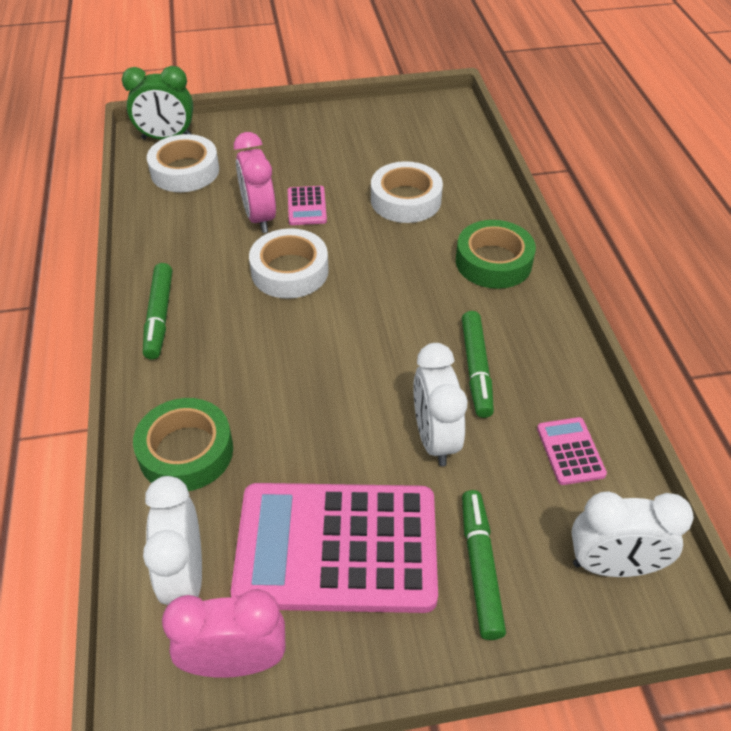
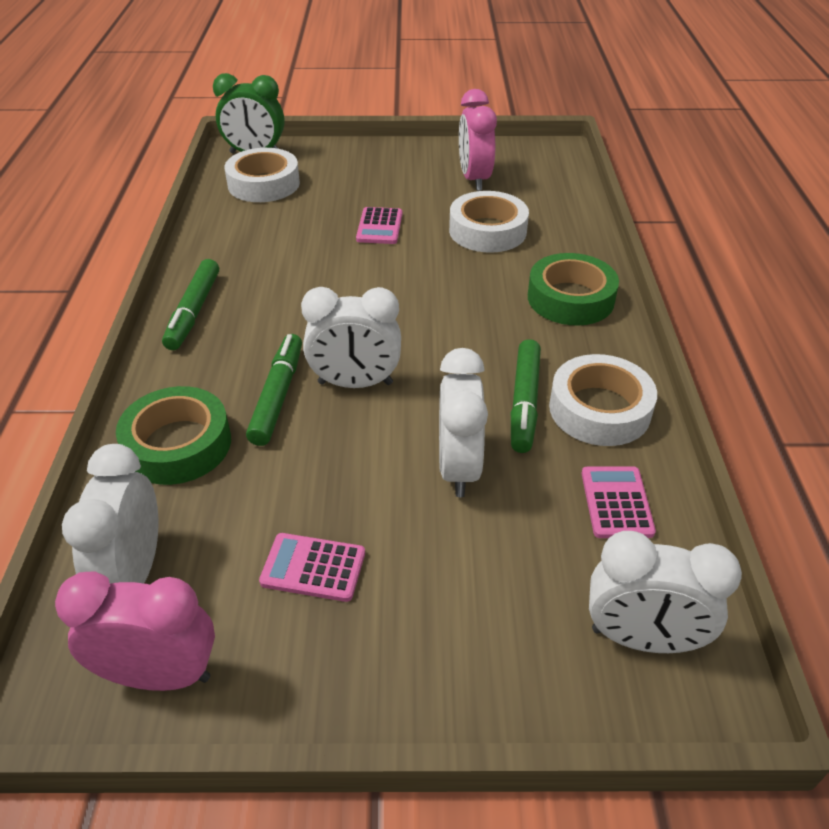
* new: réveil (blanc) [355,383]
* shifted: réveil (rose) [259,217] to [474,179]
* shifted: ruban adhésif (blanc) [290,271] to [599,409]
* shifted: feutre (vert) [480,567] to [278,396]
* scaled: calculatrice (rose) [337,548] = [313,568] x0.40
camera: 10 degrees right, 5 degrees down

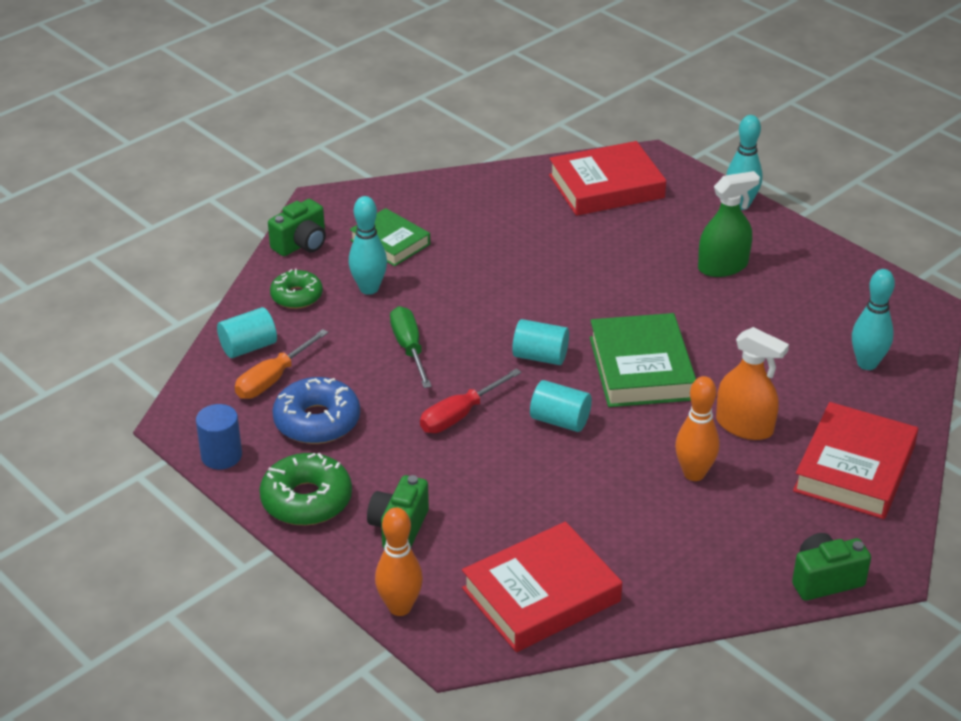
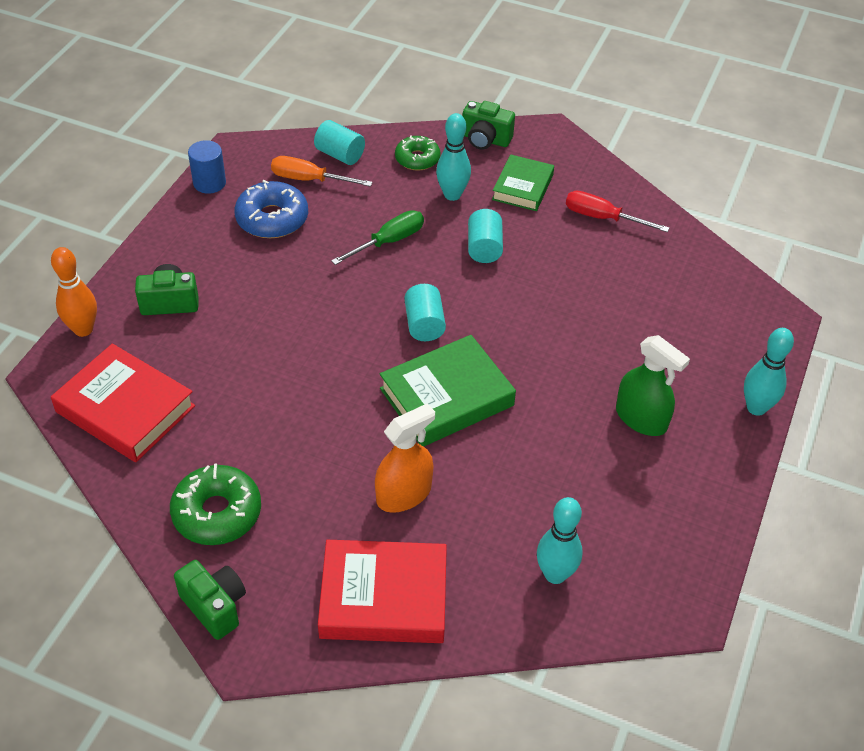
* gone: livre (rouge) [606,186]
* gone: quille (orange) [694,473]
* shifted: beignet (vert) [306,500] to [217,513]
* shifted: tournevis (rouge) [460,415] to [602,218]
* shifted: cylindre (turquoise) [560,420] to [484,248]
* rotated: vaporisateur (orange) [744,426] = [404,494] 135 degrees counterclockwise
camera: 65 degrees right, 10 degrees up

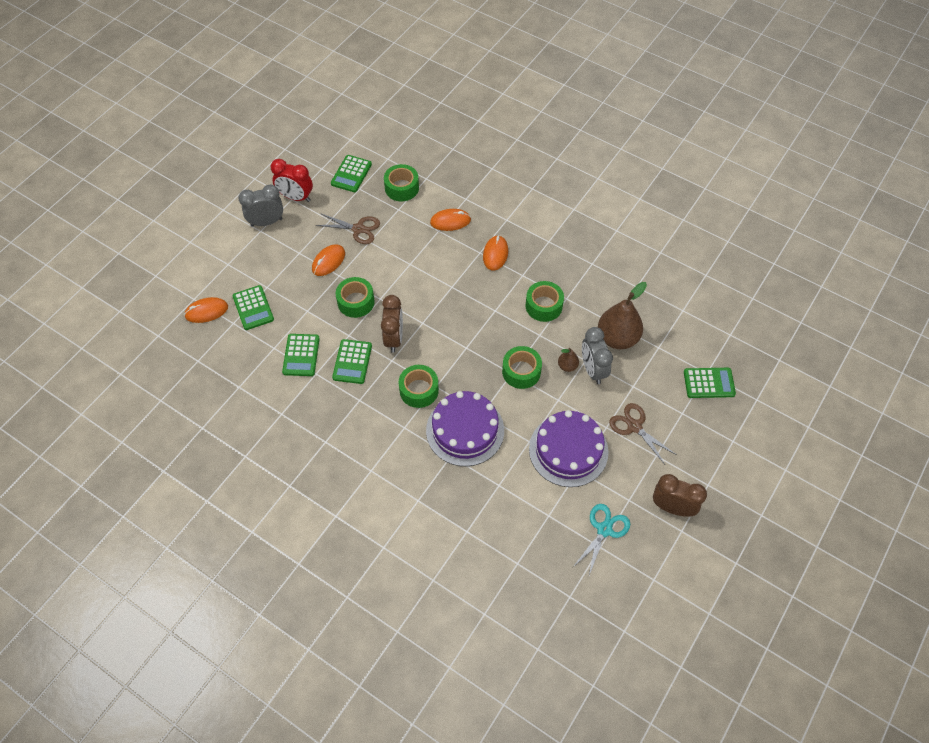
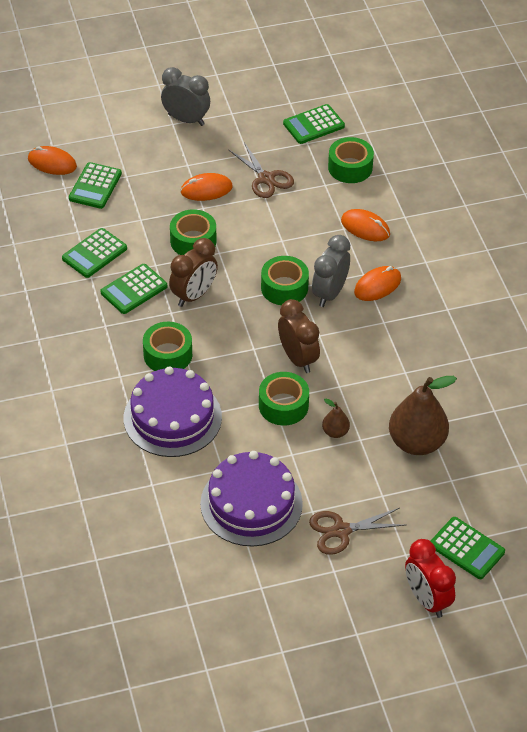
* gone: ciseaux (turquoise) [604,530]
* shifted: réveil (rouge) [296,197] to [427,599]
* shifted: ruban adhésif (vert) [543,306] to [284,288]
* shifted: réveil (gris) [593,370] to [329,293]
* shifted: réveil (marron) [672,507] to [298,358]
* rotated: ciseaux (marron) [634,426] = [341,531] 105 degrees counterclockwise
camera: 40 degrees right, 10 degrees down

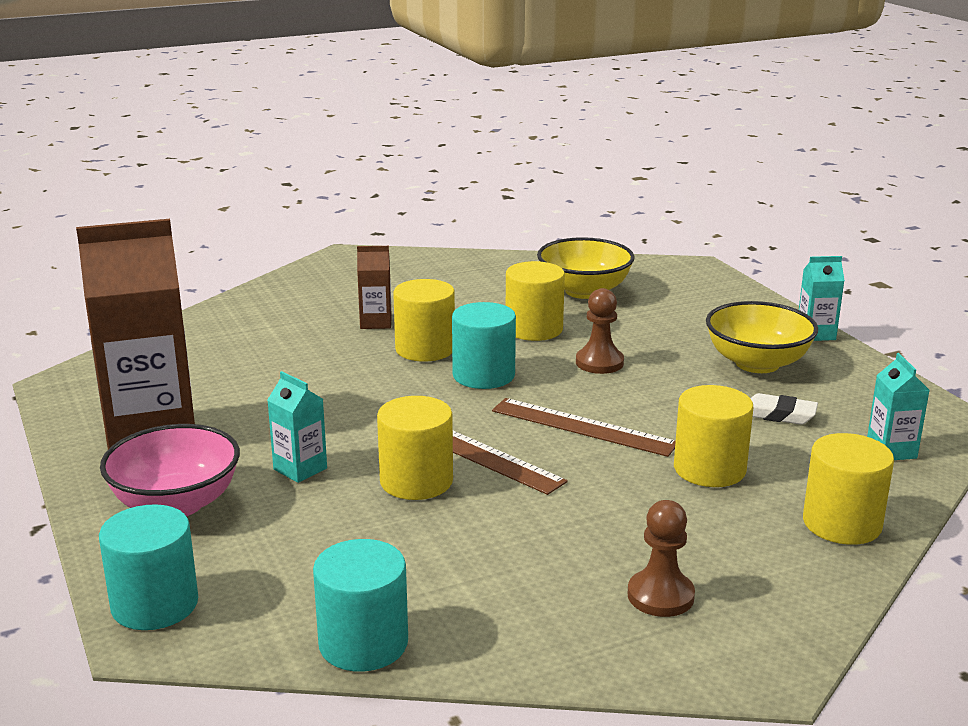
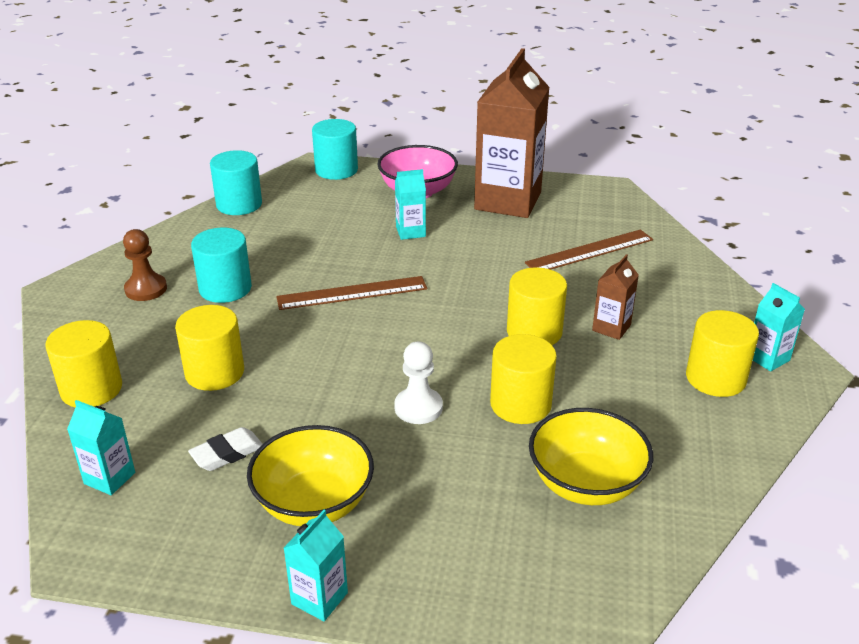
* new: brique de lait (turquoise) [767,358]
* shifted: cylindre (jaune) [416,481] to [715,378]
* shifted: cylindre (turquoise) [483,375] to [225,288]
* shifted: règle (marron) [583,427] to [590,251]
* repainted: pion (marron) [599,363] to pion (blanc) [418,407]
camera: 125 degrees right, 10 degrees up

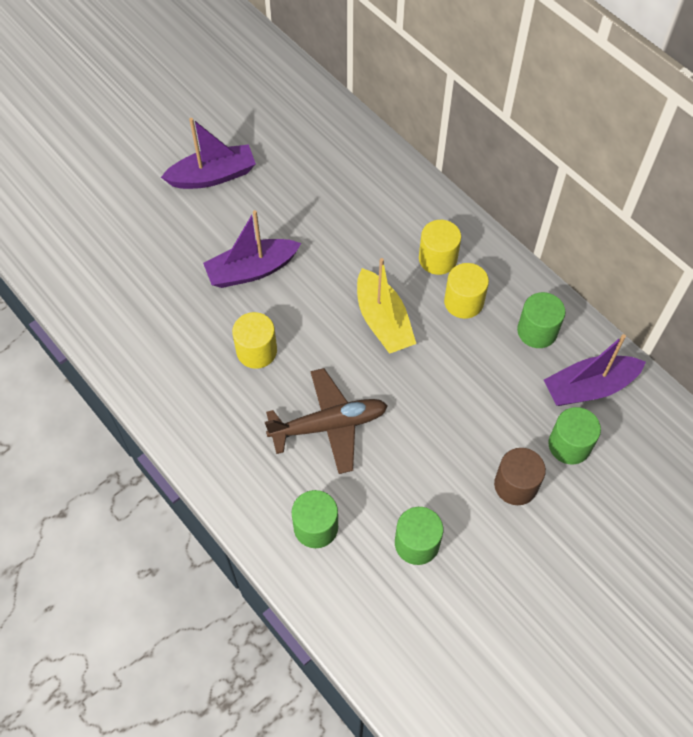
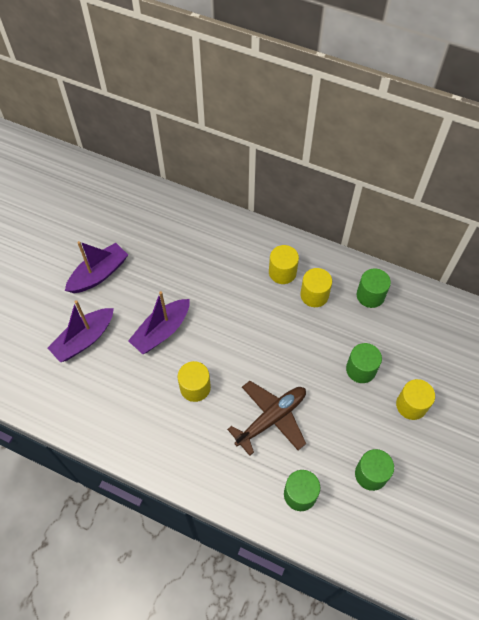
* gone: bateau (jaune) [383,321]
* shifted: bateau (violet) [589,387] to [84,339]
* shifted: cylindre (vert) [569,445] to [361,369]
* repainted: cylindre (marron) [515,485] to cylindre (jaune) [411,405]
camera: 25 degrees left, 0 degrees up

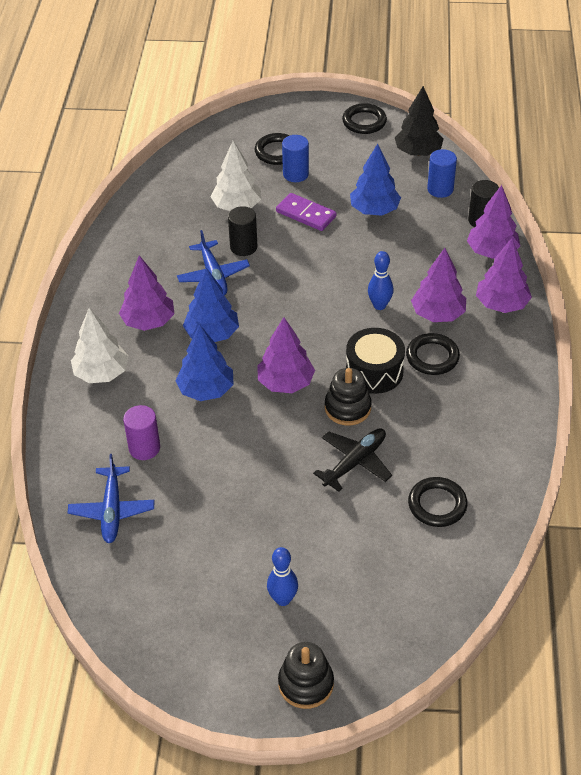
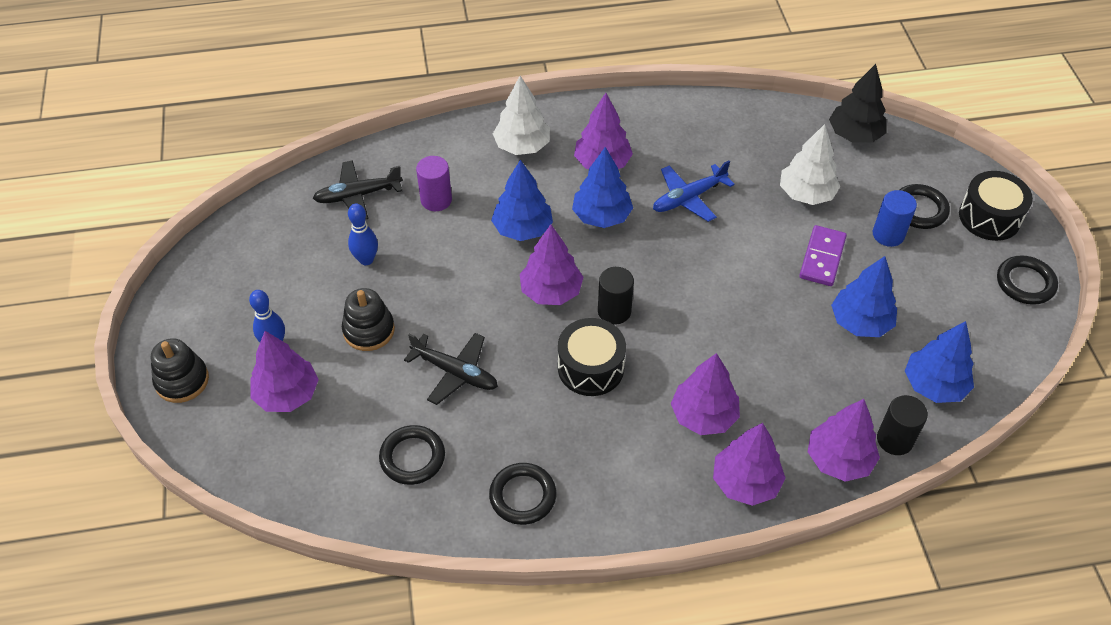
* new: arbre (violet) [287,394]
* new: tambour (noir) [989,217]
* shifted: cylindre (noir) [243,247] to [614,311]
* shifted: jouet à empiler (noir) [347,408] to [369,330]
* shifted: quille (bleu) [379,305] to [366,260]
* shifted: arbre (noir) [418,152] to [854,135]
* shifted: anneau (noir) [432,357] to [522,496]
* swapped: cylindre (bleu) [440,189] to arbre (bleu) [934,385]
* repainted: avion (bleu) [112,510] to avion (noir) [358,195]
camera: 75 degrees right, 5 degrees up

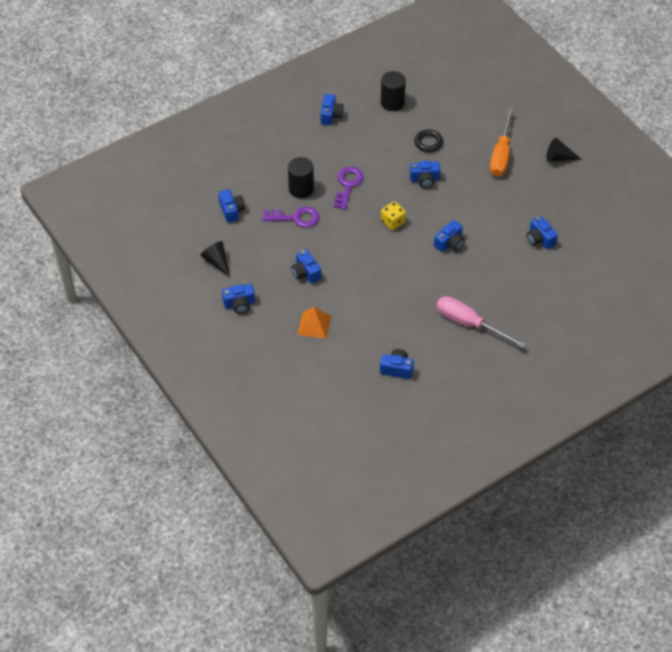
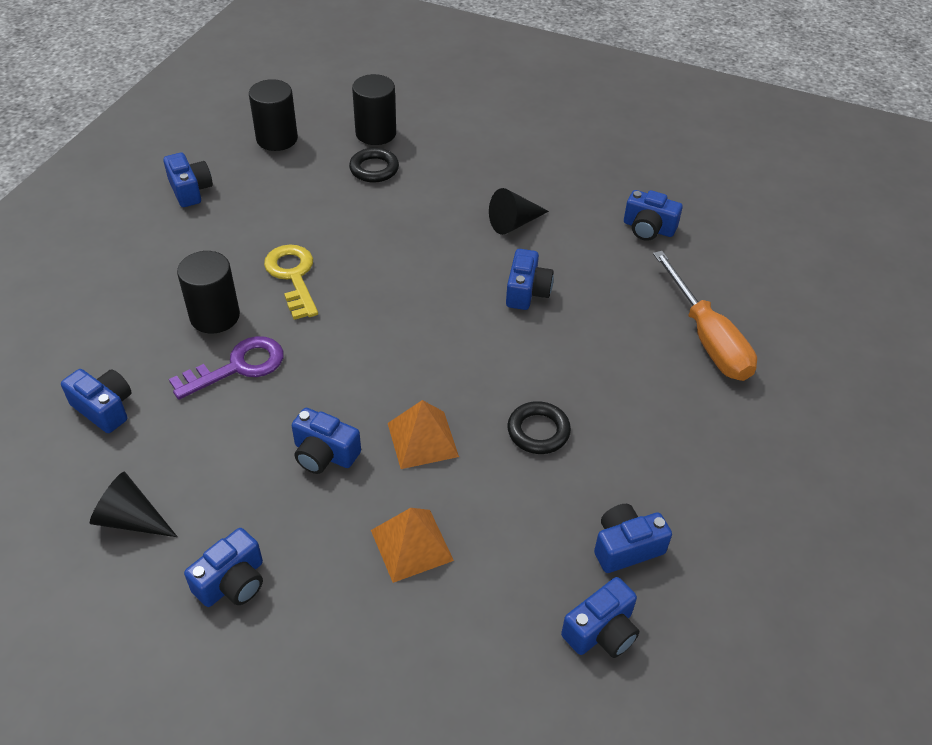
* gone: dé (jaune) [392,222]
* gone: tournevis (rose) [469,323]
* new: cylindre (noir) [376,133]
* new: pyramide (orange) [422,439]
* new: anneau (noir) [538,431]
* shifted: appareil photo (bleu) [424,180] to [601,631]
* shifted: tournevis (orange) [501,155] to [707,338]
* shifted: cône (noir) [559,158] to [514,223]
* repainted: clé (violet) [348,185] to clé (jaune) [293,277]
camera: 35 degrees left, 5 degrees down

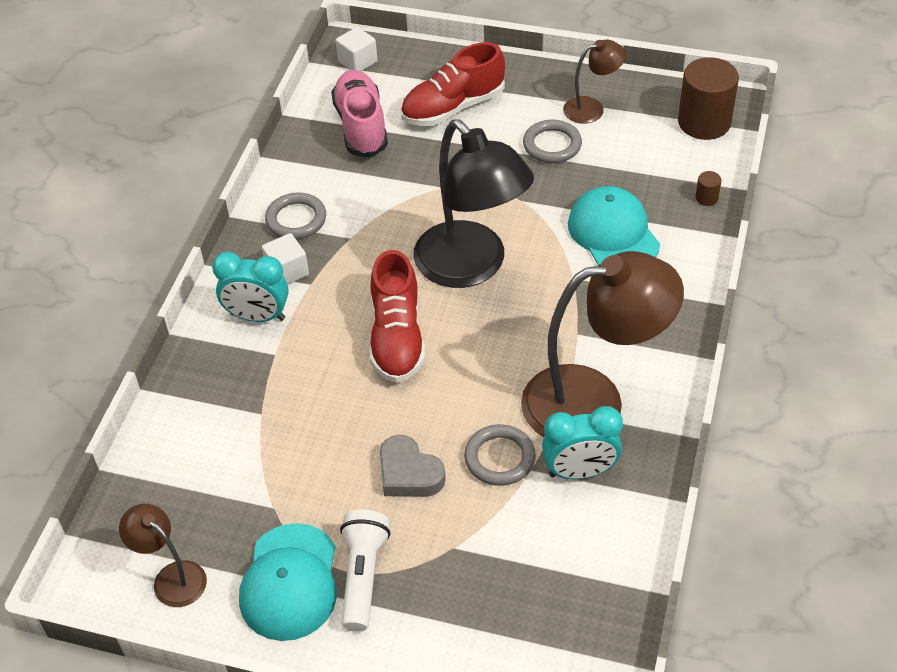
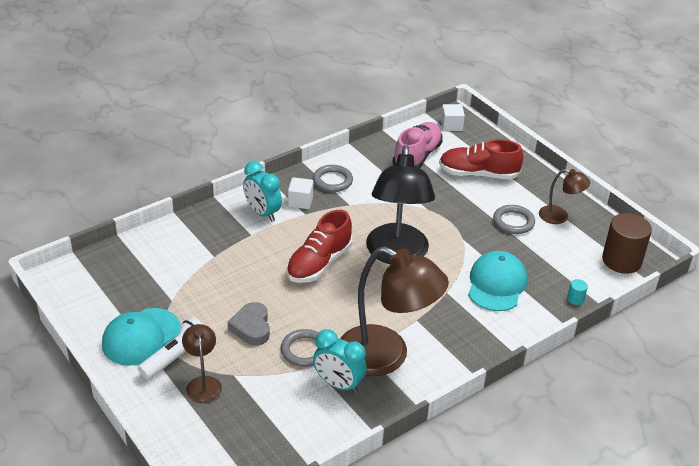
* shifted: lampe (marron) [172,577] to [203,383]
* repainted: cylindre (marron) [706,198] to cylindre (turquoise) [575,299]
camera: 35 degrees right, 10 degrees down

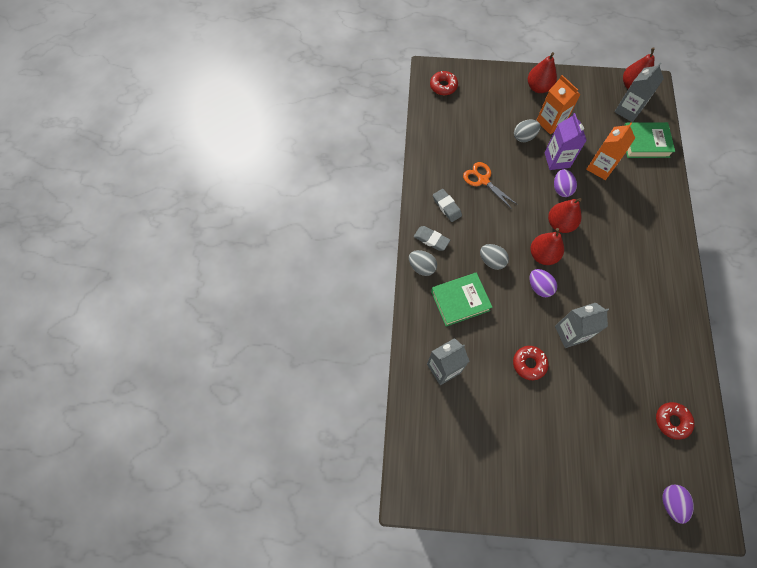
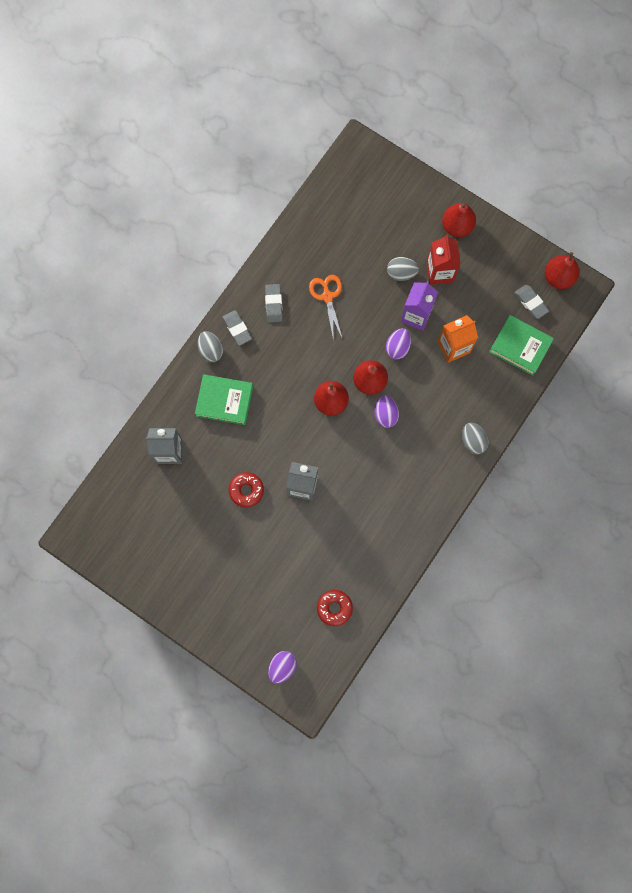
* gone: beignet (rouge) [443,86]
* shifted: œuf (gris) [492,261] to [472,441]
* shifted: œuf (violet) [539,287] to [385,414]
* swapped: brique de lait (gris) [628,110] to gomme (gris) [531,302]
* repainted: brique de lait (orange) [550,122] to brique de lait (rouge) [439,272]
camera: 30 degrees right, 10 degrees up

